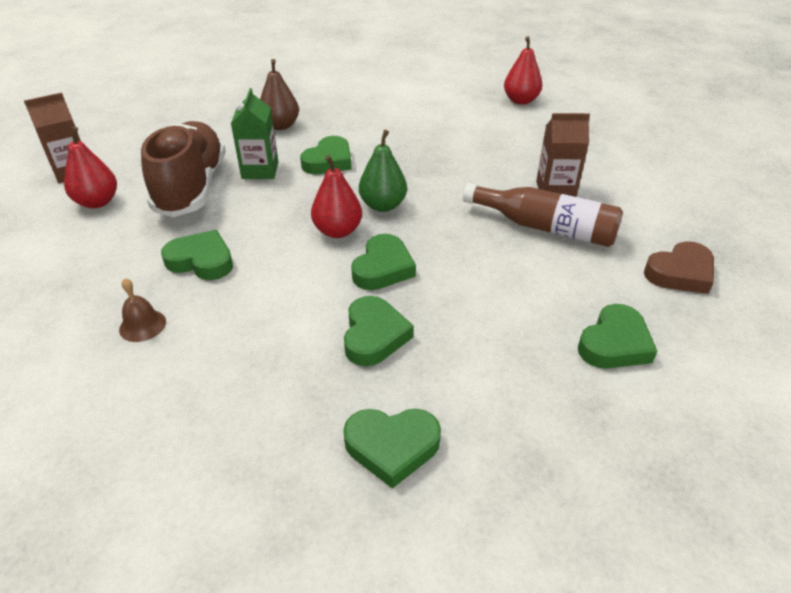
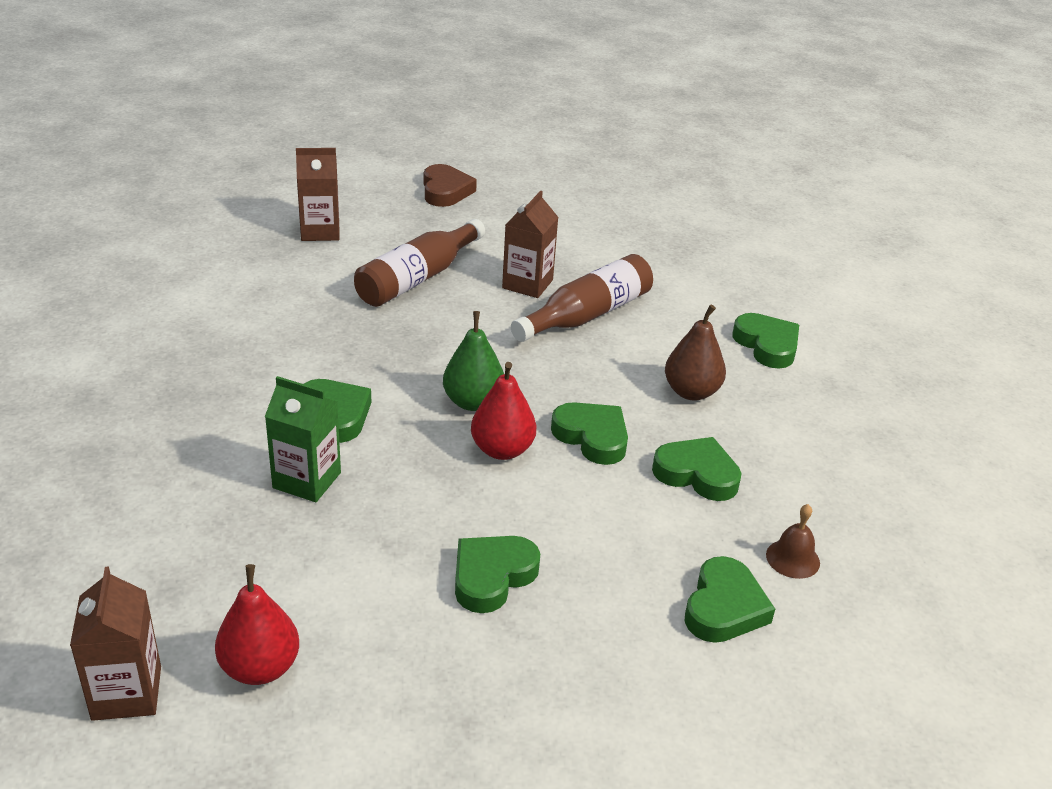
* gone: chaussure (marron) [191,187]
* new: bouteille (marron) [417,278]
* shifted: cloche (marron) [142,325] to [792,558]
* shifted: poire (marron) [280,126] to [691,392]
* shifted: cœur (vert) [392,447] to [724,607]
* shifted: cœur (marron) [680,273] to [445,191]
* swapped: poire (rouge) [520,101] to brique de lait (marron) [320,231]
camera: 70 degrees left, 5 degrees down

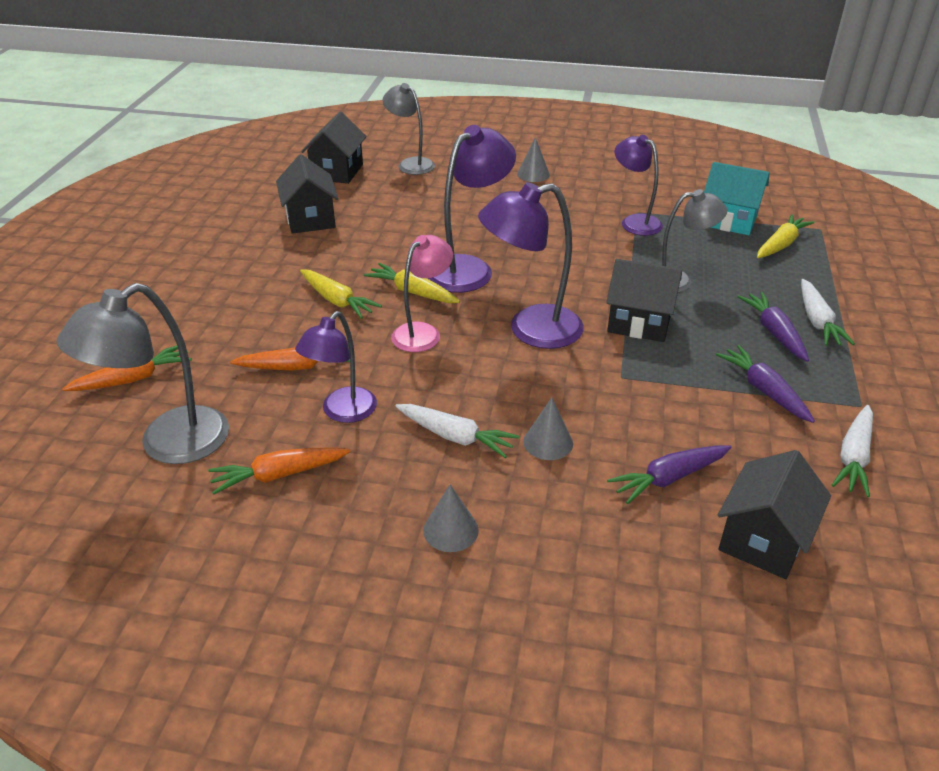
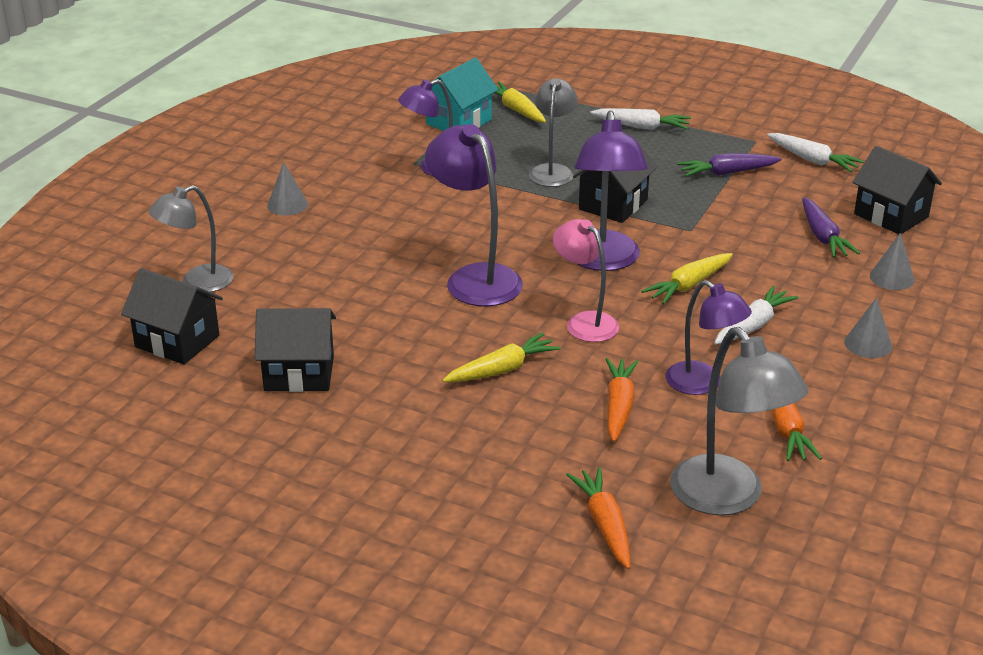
* gone: carotte (violet) [774,332]
* shifted: carotte (jaune) [412,292] to [688,286]
* shifted: cône (gris) [548,442] to [892,277]
camera: 75 degrees left, 5 degrees down

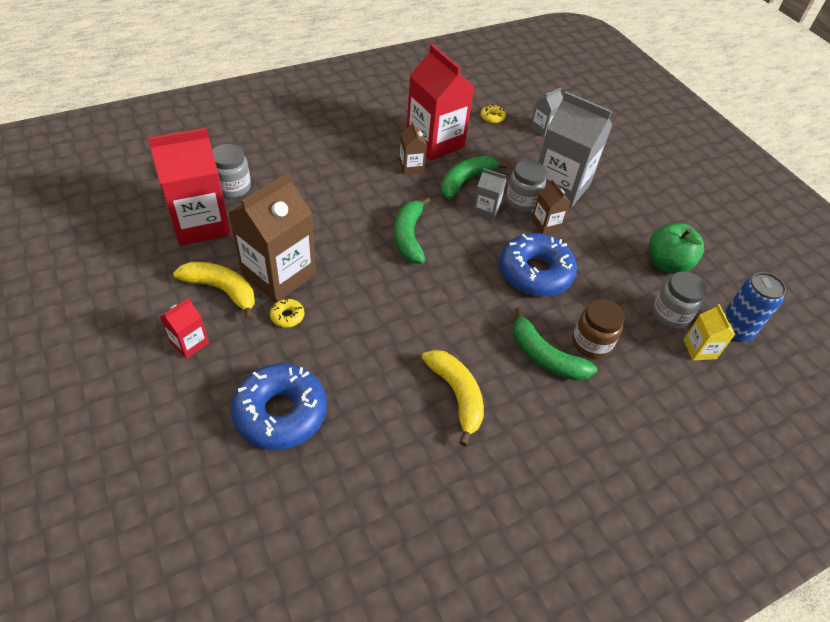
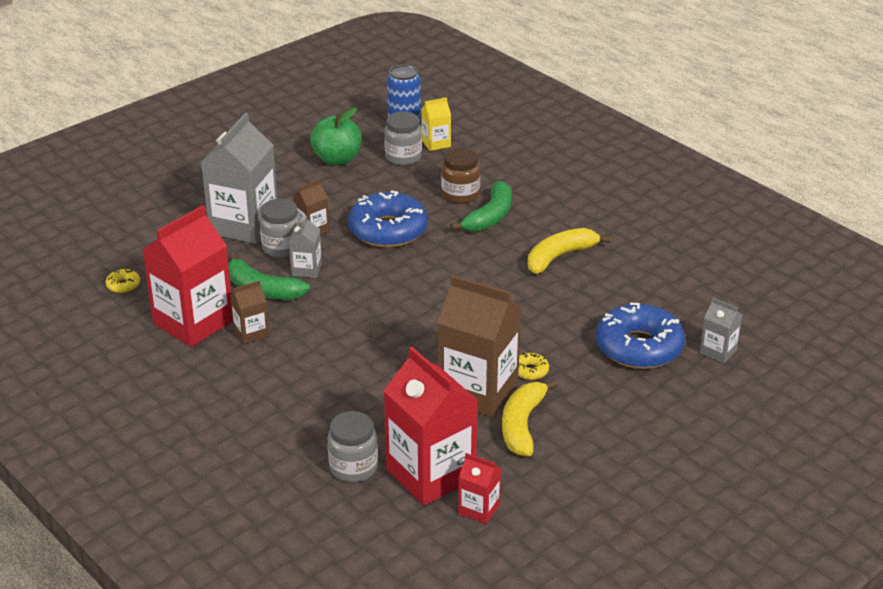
* gone: banane (vert) [409,237]
* shifted: brique de lait (rouge) [189,343] to [479,509]
* shifted: brique de lait (gris) [543,128] to [718,351]
camera: 100 degrees left, 15 degrees down

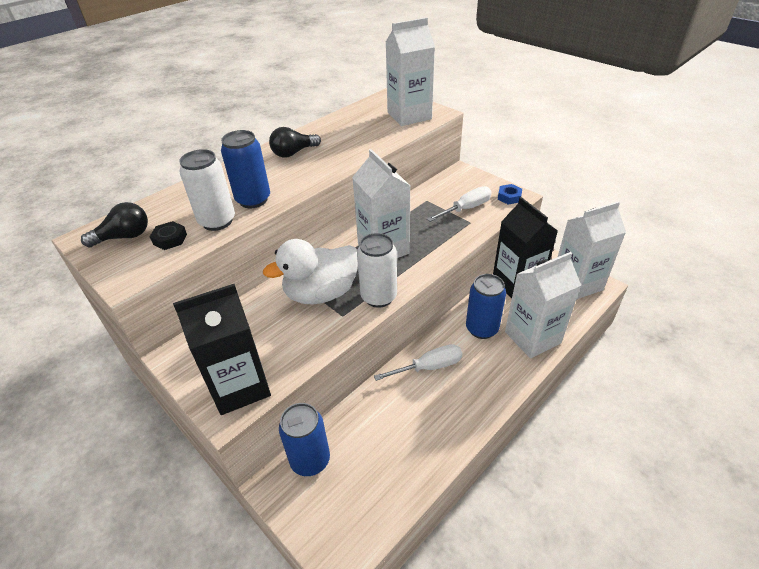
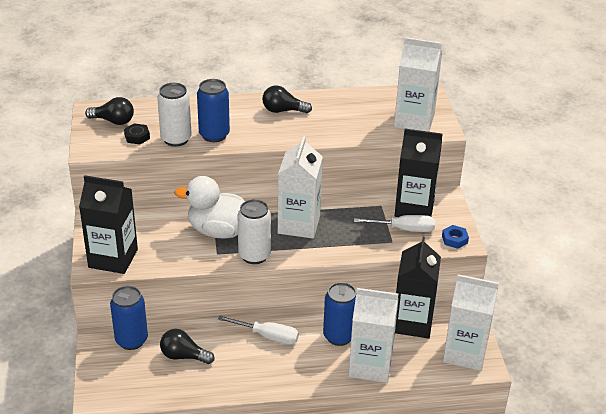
* new: ampoule (noir) [184,356]
* new: brique de lait (noir) [414,208]
camera: 35 degrees right, 5 degrees down

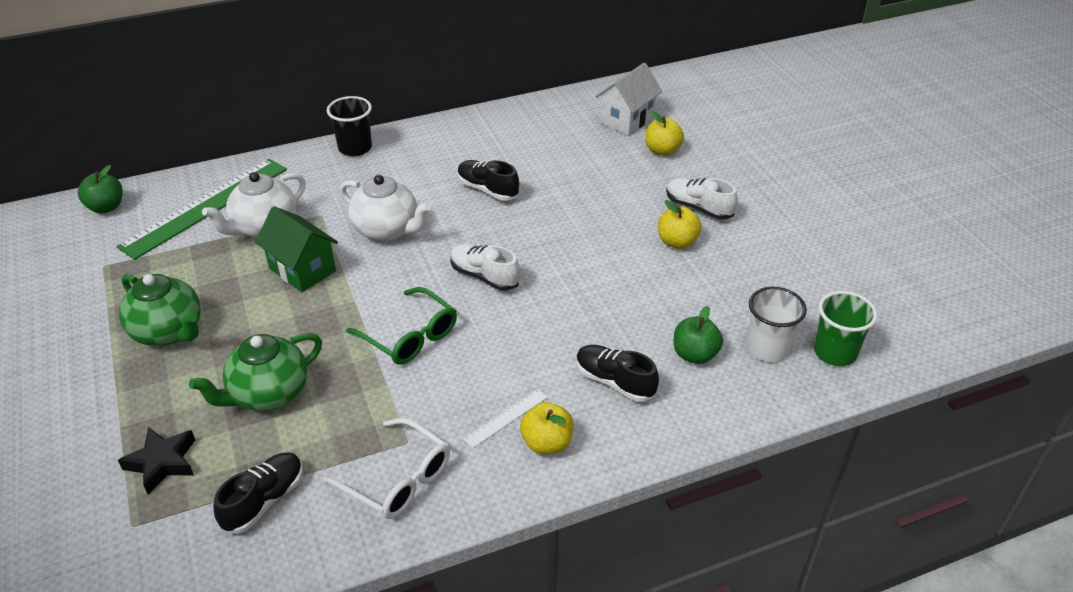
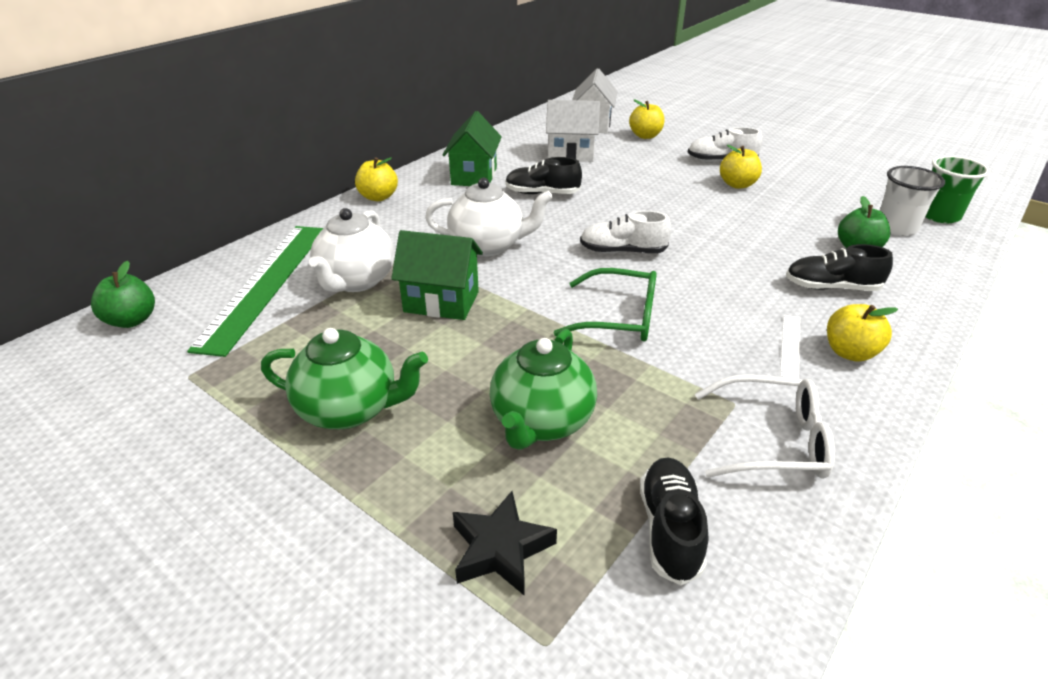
* new: maison (vert) [474,176]
* new: maison (blanc) [571,154]
* swapped: gobelet (noir) [355,148] to pomme (jaune) [378,197]
camera: 30 degrees left, 5 degrees down

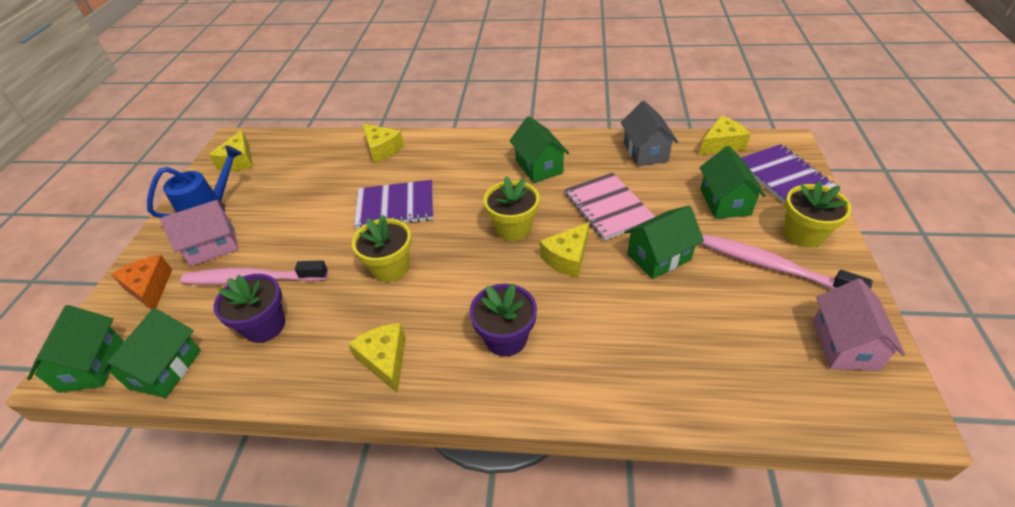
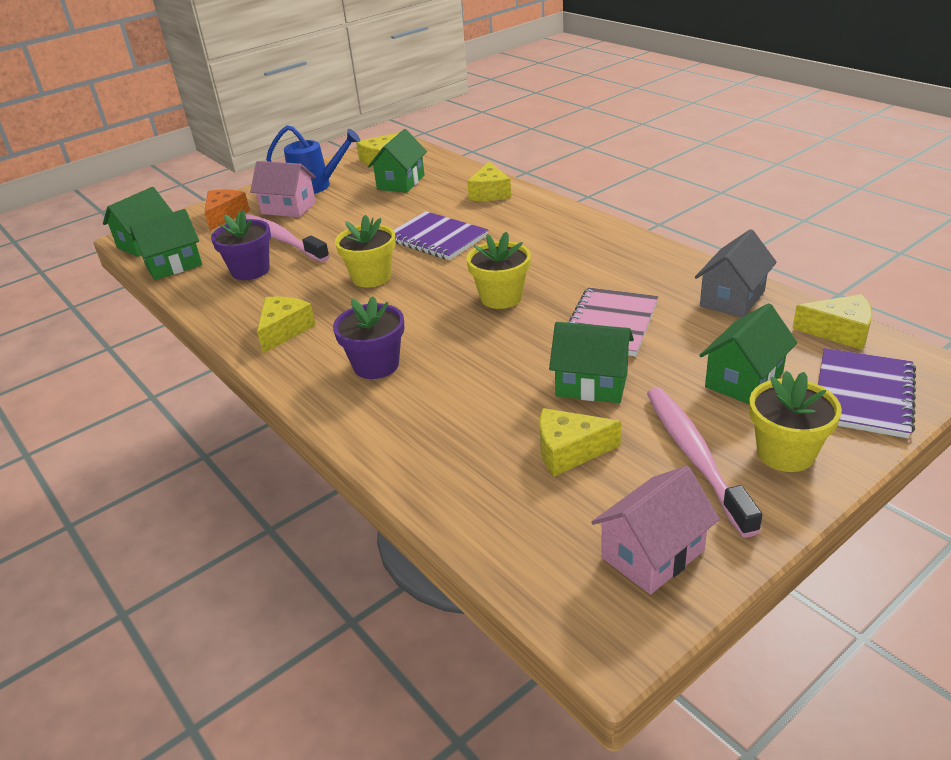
* shifted: maison (vert) [539,166] to [401,182]
* shifted: fromage (jaune) [567,258] to [569,451]
camera: 45 degrees right, 10 degrees down

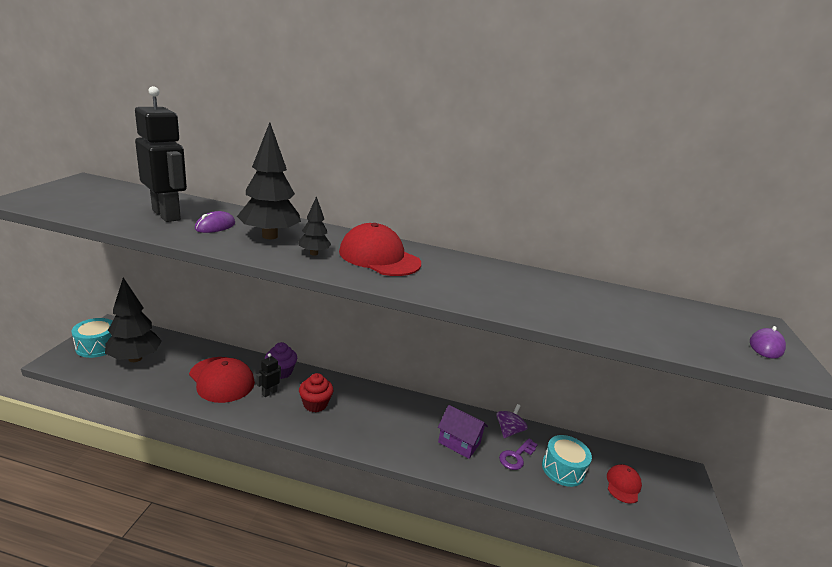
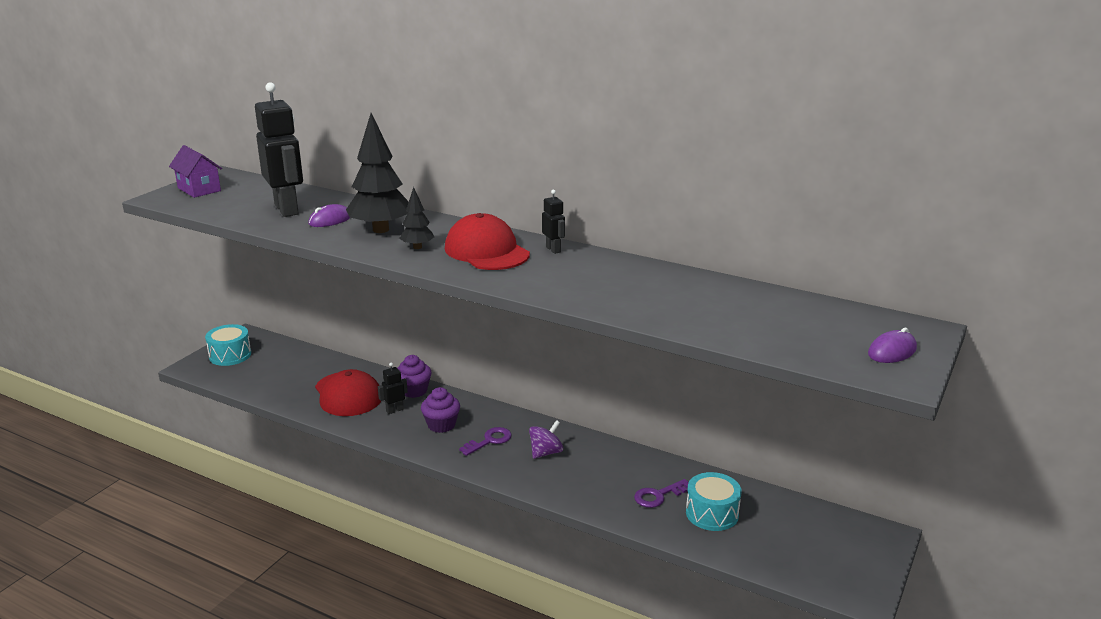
* gone: arbre (noir) [135,358]
* gone: casquette (rouge) [623,485]
* new: clé (violet) [489,441]
* new: robot (noir) [553,249]
* shifted: maison (violet) [459,443] to [199,189]
* shifted: toupie (violet) [508,431] to [546,452]
* repainted: muffin (rouge) [315,404] to muffin (violet) [441,425]
camera: 20 degrees right, 0 degrees up

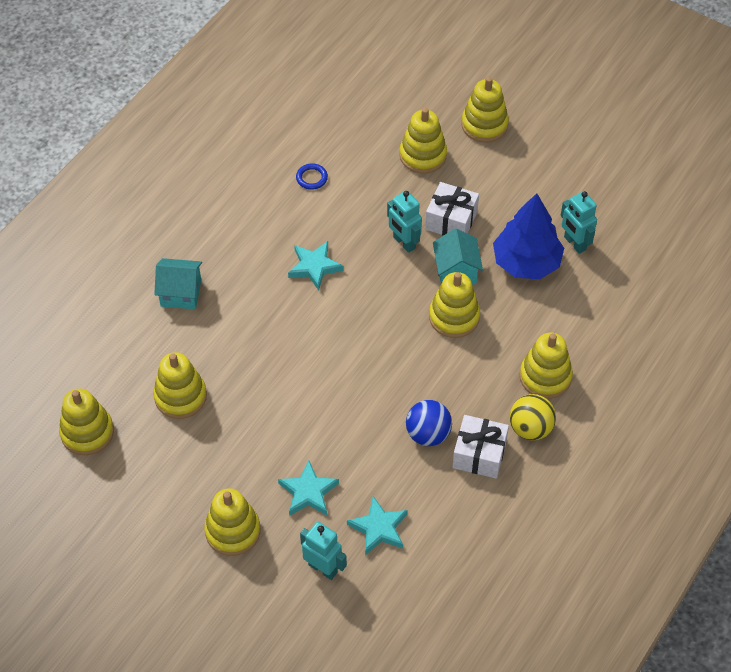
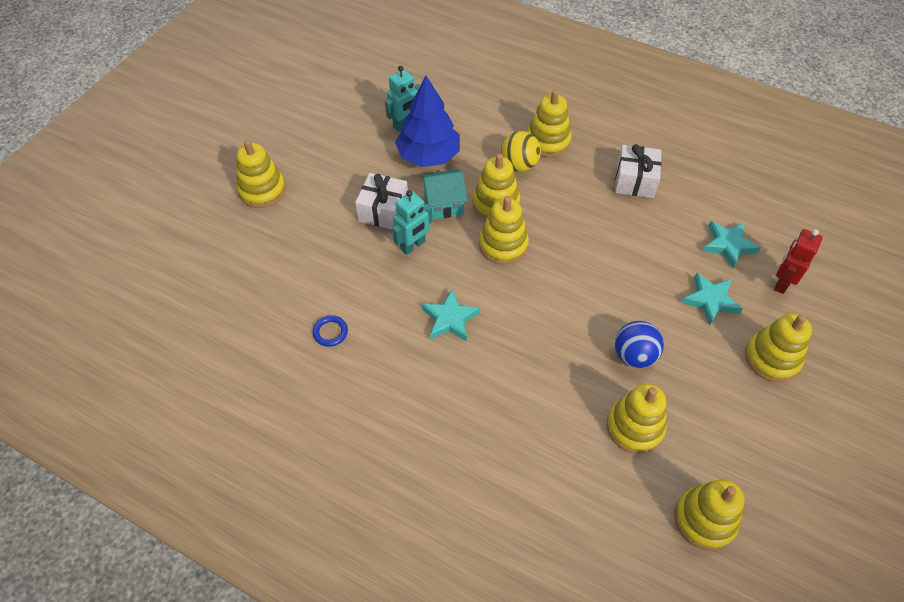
* gone: maison (turquoise) [181,293]
* shifted: jouet à empiler (jaune) [423,155] to [503,245]
* shifted: balle (bleu) [428,434] to [634,355]
* shifted: balle (jaune) [530,428] to [519,165]
* repainted: robot (turquoise) [323,568] to robot (rouge) [781,282]
camera: 95 degrees left, 0 degrees up

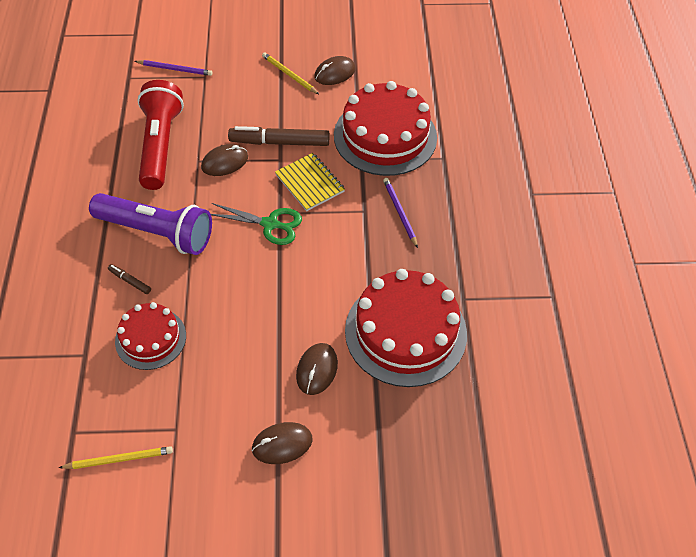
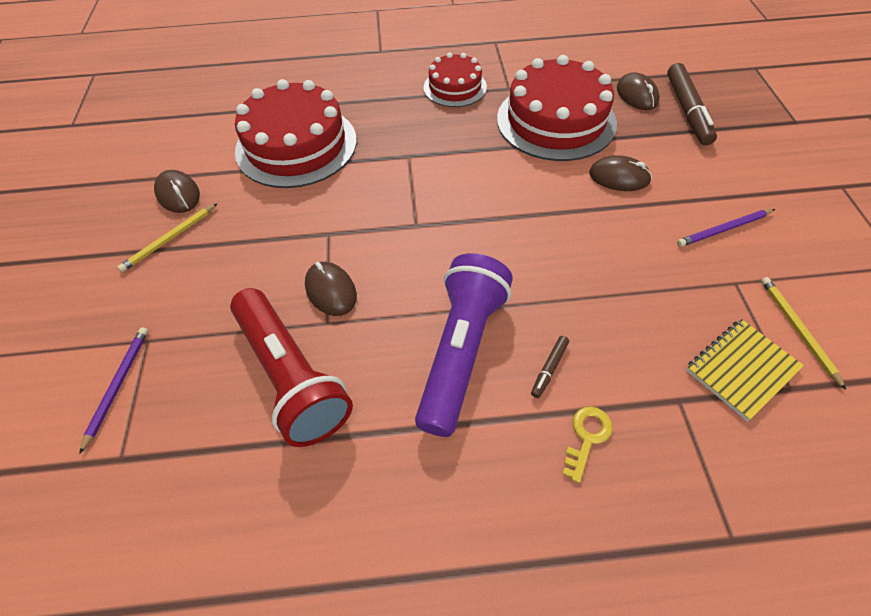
* gone: ciseaux (vert) [270,224]
* new: clé (jaune) [587,437]
* shifted: gâteau (rouge) [150,338] to [455,87]
* shifted: feutre (marron) [279,142] to [687,111]
* shifted: souris (marron) [282,444] to [637,95]
* shifted: carnet (jaune) [309,183] to [741,369]
* shifted: crayon (violet) [400,213] to [724,229]
* rotated: lampe de poche (rouge) [160,145] = [291,377] 120 degrees counterclockwise
camera: 90 degrees left, 0 degrees up

